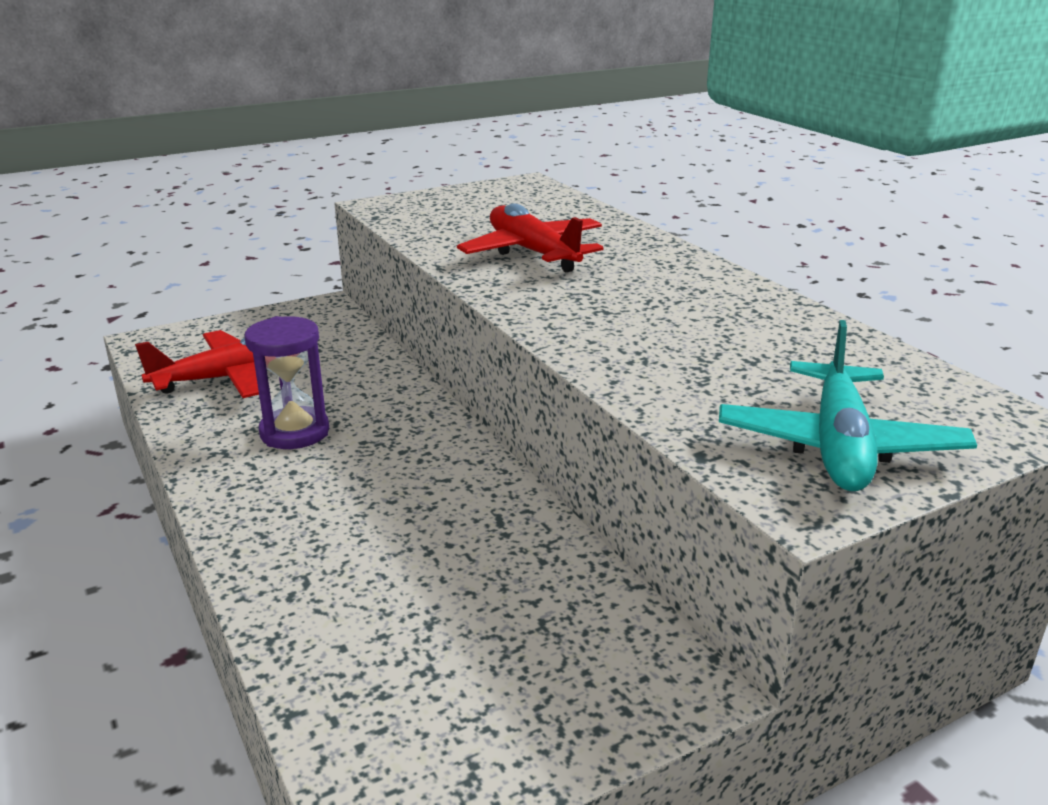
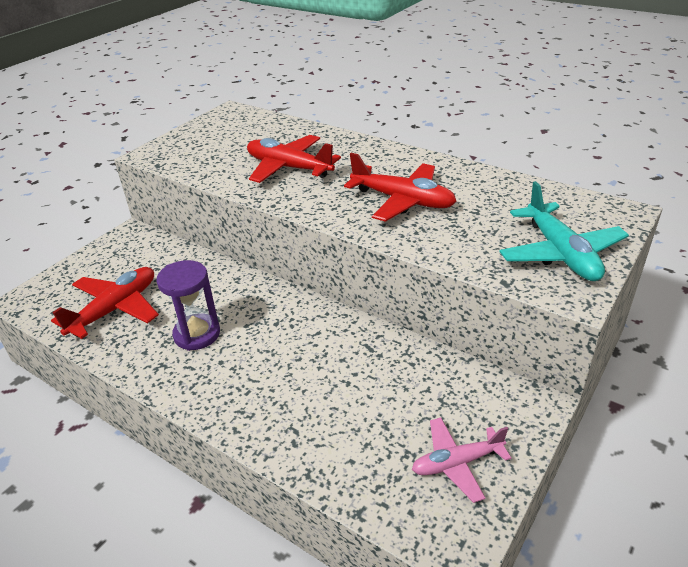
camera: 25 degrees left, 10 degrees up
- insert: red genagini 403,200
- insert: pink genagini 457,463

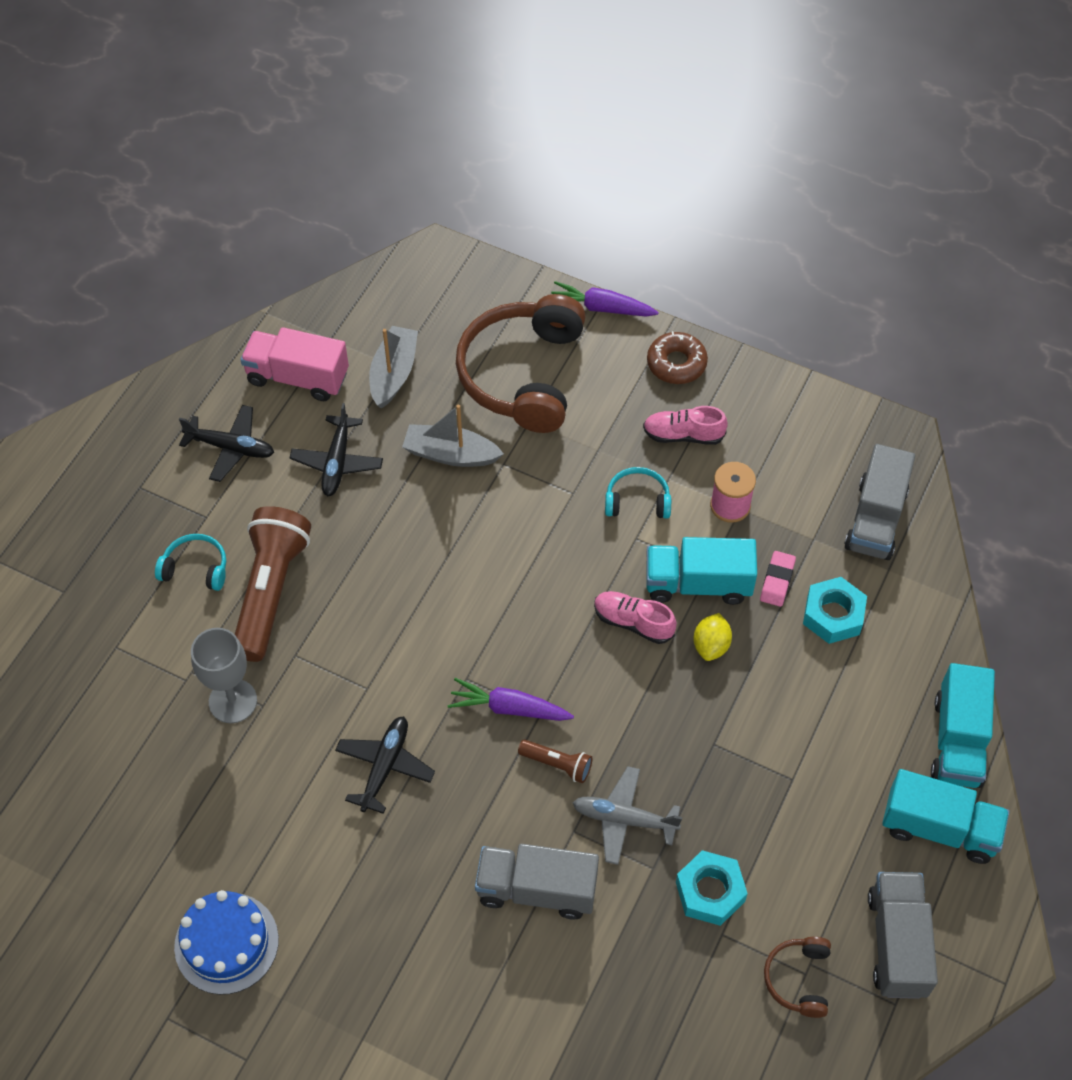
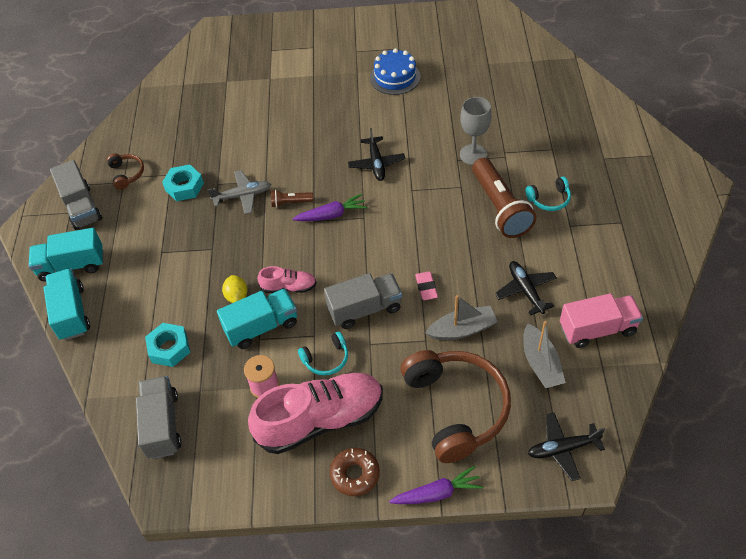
camera: 155 degrees right, 5 degrees down
- move: black genagini 231,447 to 562,449
- resize: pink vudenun 683,435 = 320,420 x2.14
- move: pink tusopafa 777,581 to 426,287
- move: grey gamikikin 537,889 to 365,309

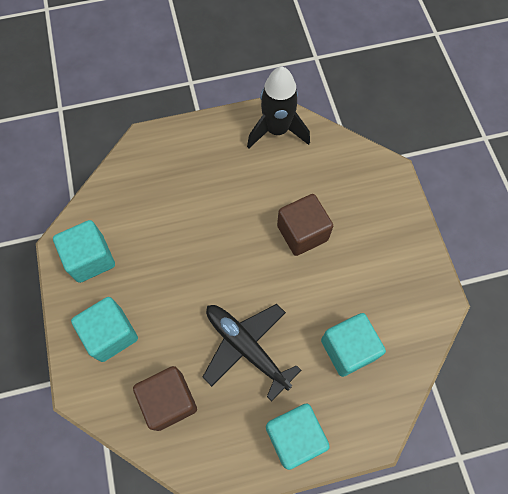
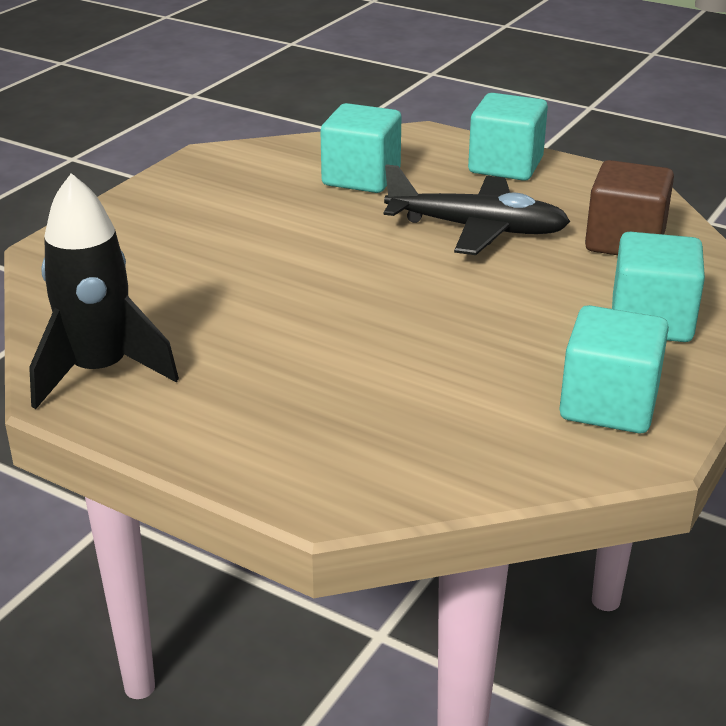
camera: 135 degrees left, 35 degrees down
- delete: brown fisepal 302,233
- rotate: black genagini 246,348 = 476,229 75 degrees counterclockwise

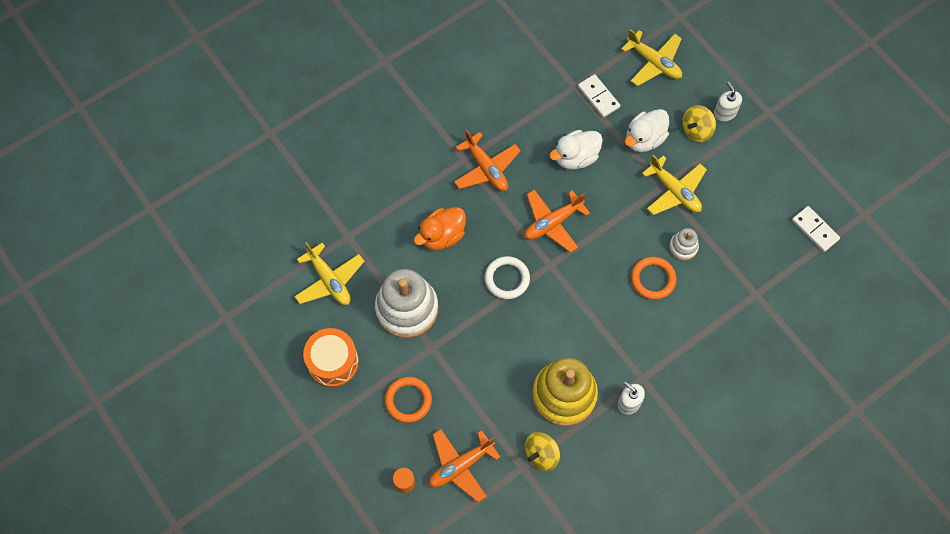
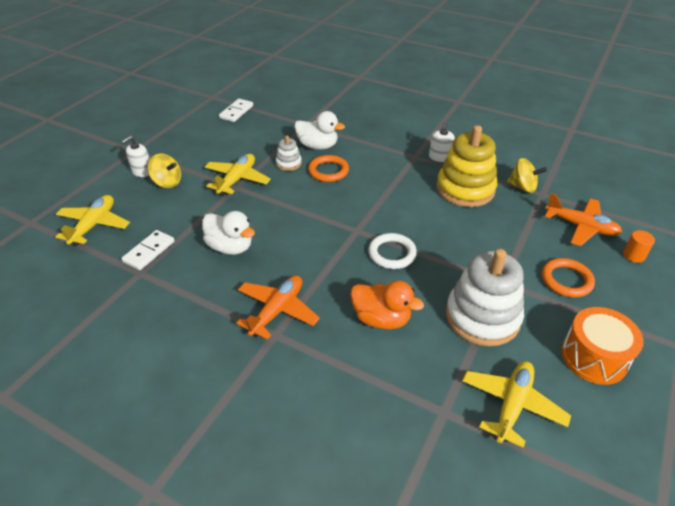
camera: 115 degrees left, 25 degrees down
- move: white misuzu 644,139 to 317,146
- delete: orange genagini 552,223

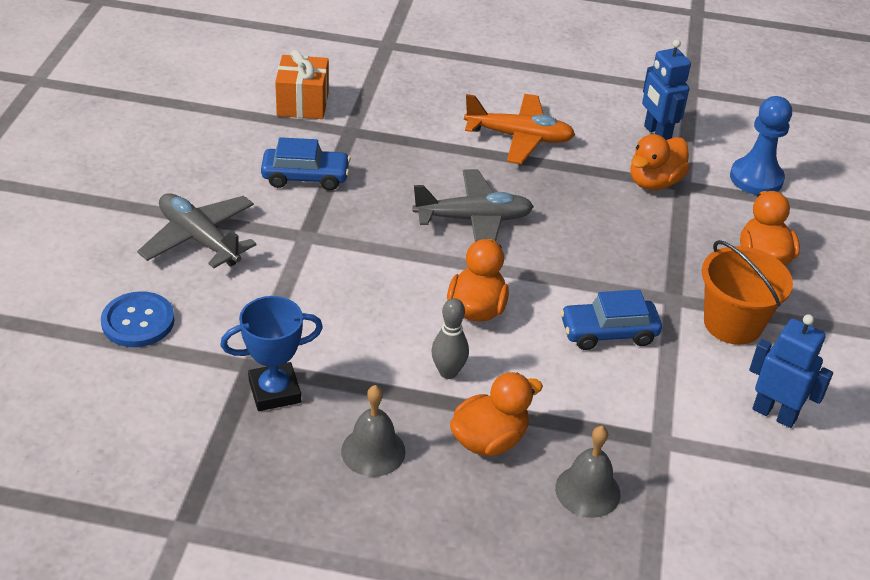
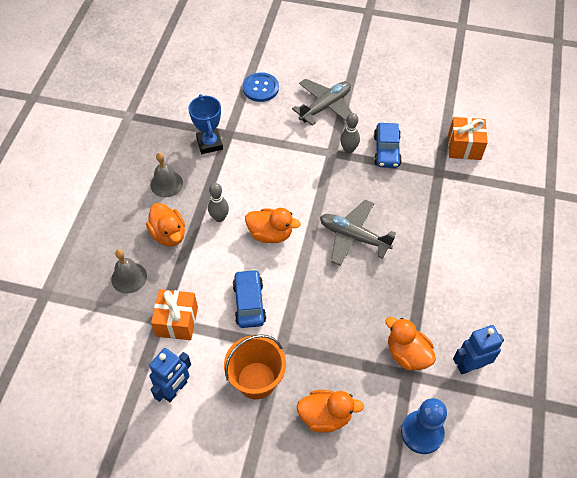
camera: 95 degrees right, 15 degrees up
- delete: orange genagini 519,137
- rotate: grey genagini 474,219 = 353,237 120 degrees clockwise
- insert: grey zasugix 348,149
- insert: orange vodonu 177,321

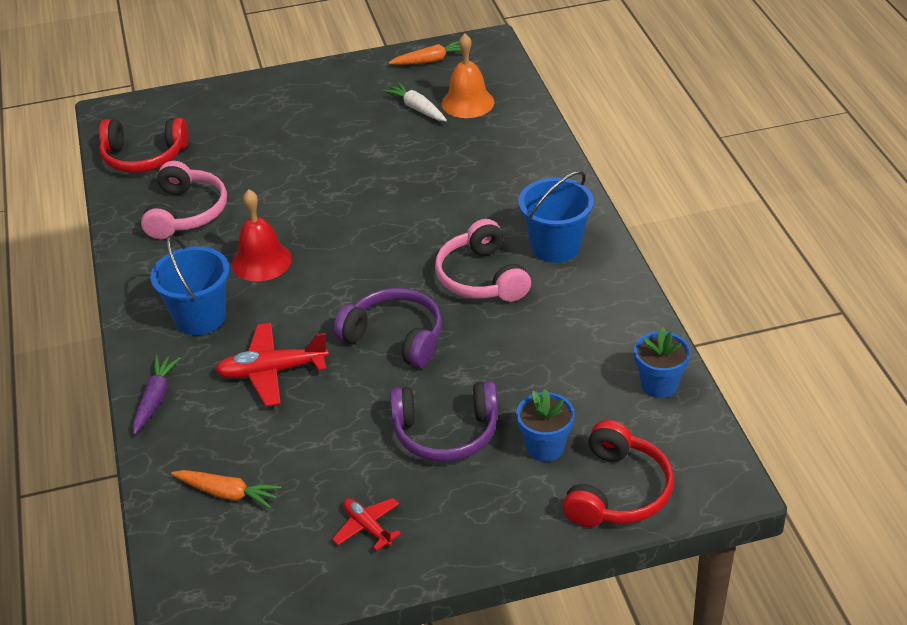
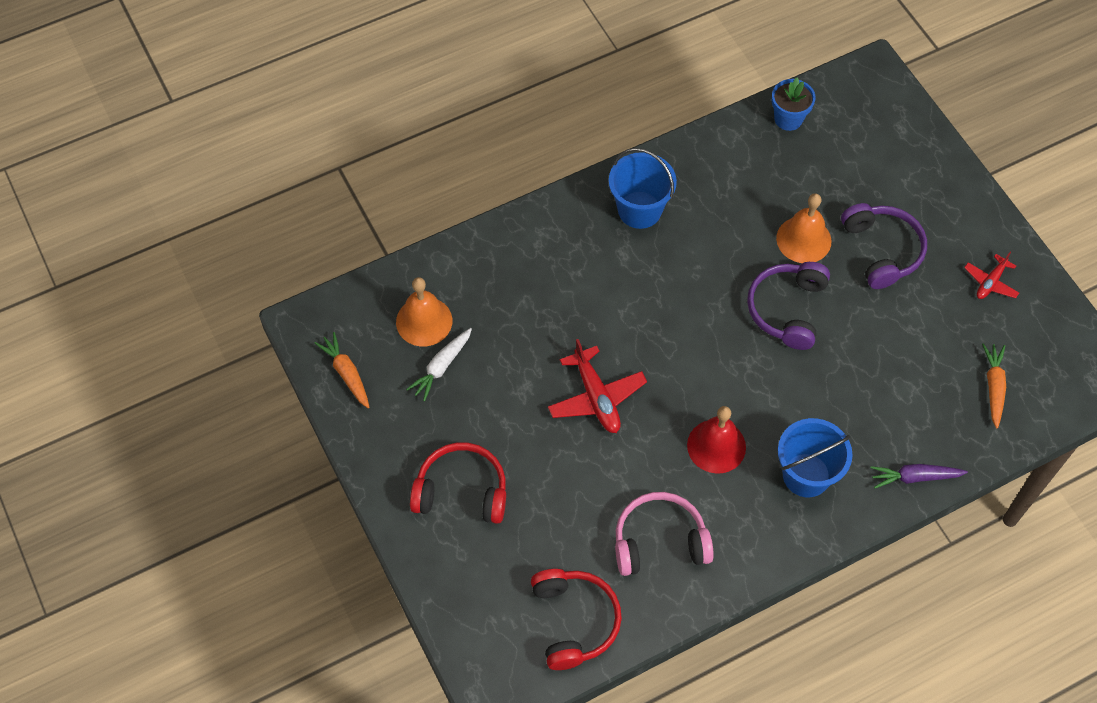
camera: 105 degrees left, 20 degrees up
- delete: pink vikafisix 482,277
- move: red genagini 272,371 to 596,397
- delete: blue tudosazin 545,447
- move: red vikafisix 617,491 to 461,491
- insert: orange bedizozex 803,239

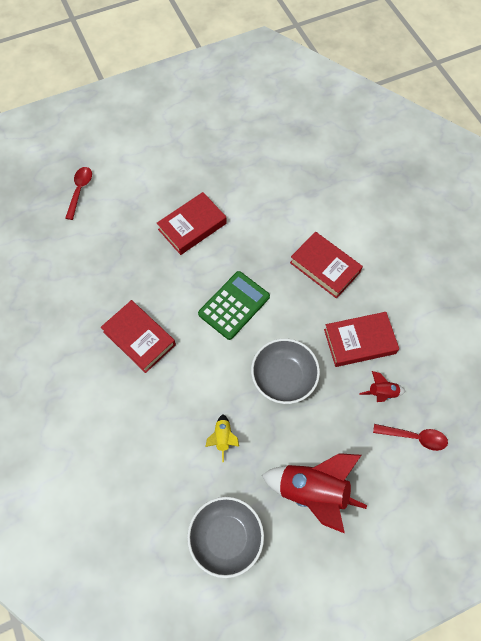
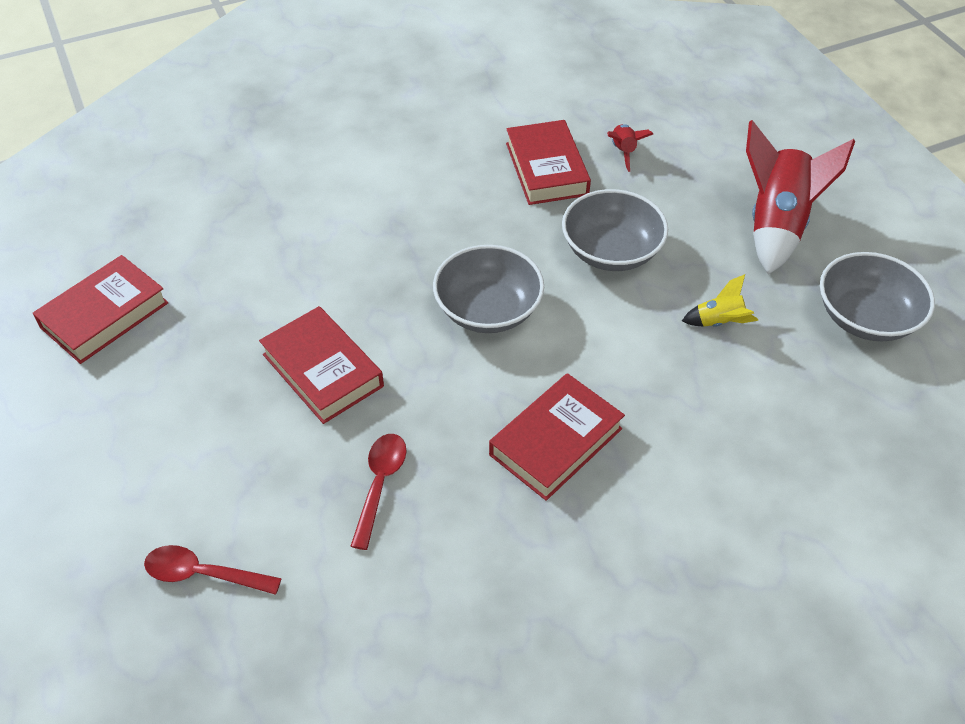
camera: 90 degrees left, 15 degrees down
- move: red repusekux 325,267 to 105,315
- replace: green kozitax 234,305 to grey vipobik 488,310
- move: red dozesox 414,437 to 380,484

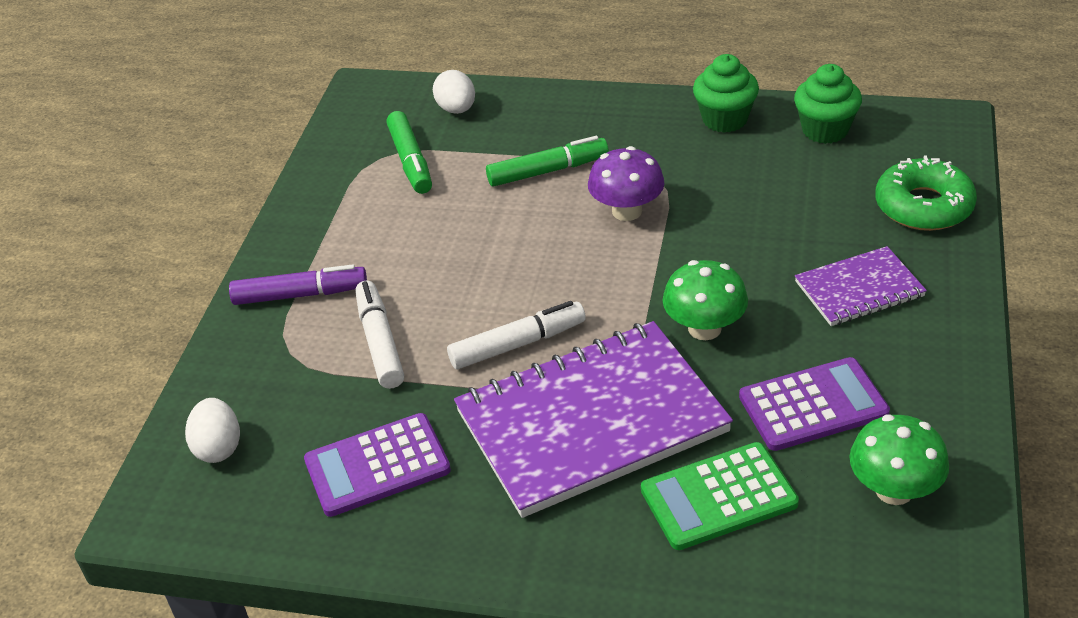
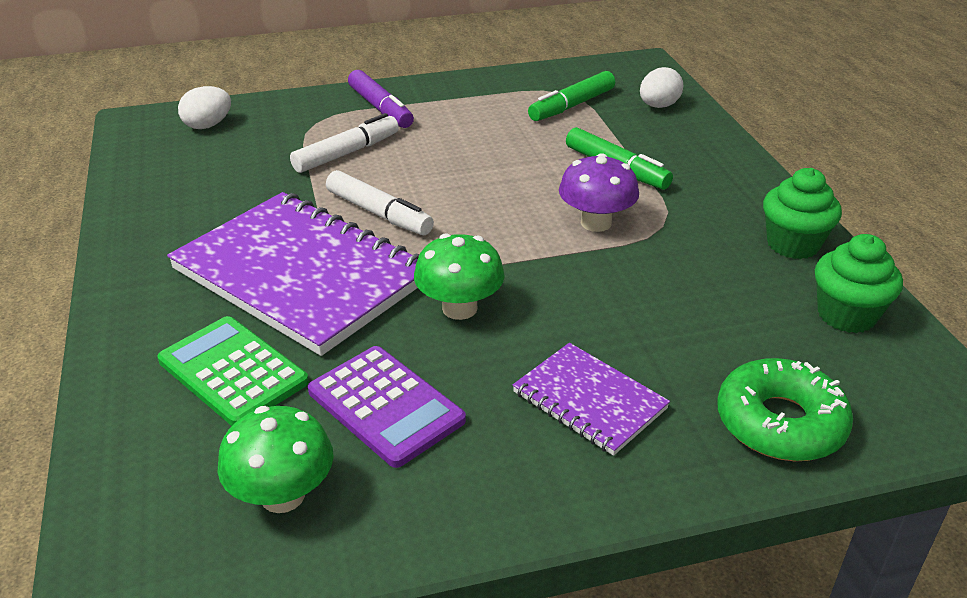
camera: 60 degrees right, 5 degrees down
- delete: purple kozitax 377,465

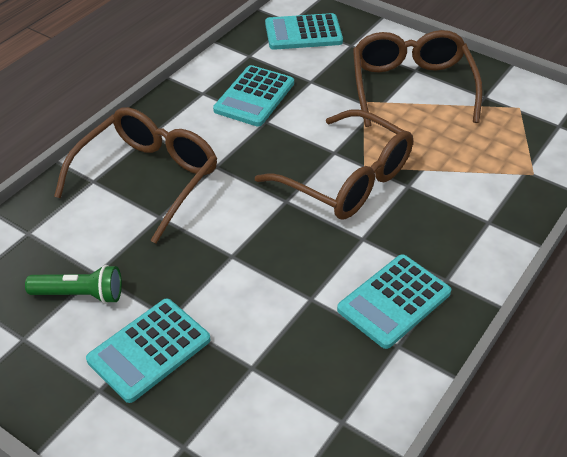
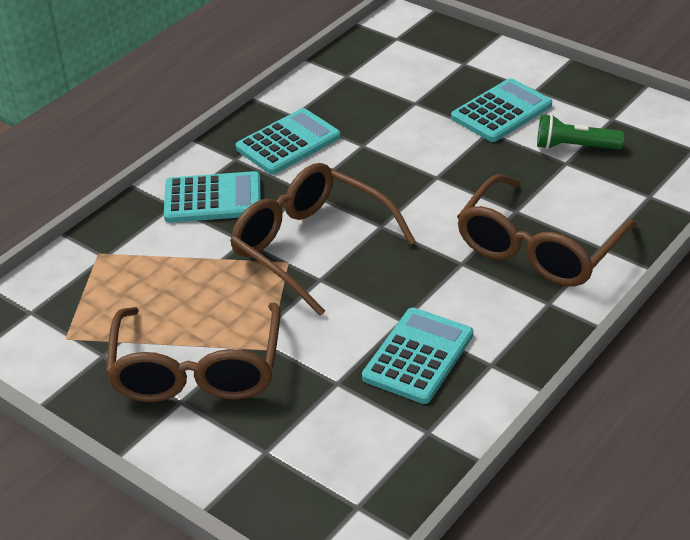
camera: 175 degrees left, 5 degrees down
- move: turquoise kozitax 303,33 to 213,199

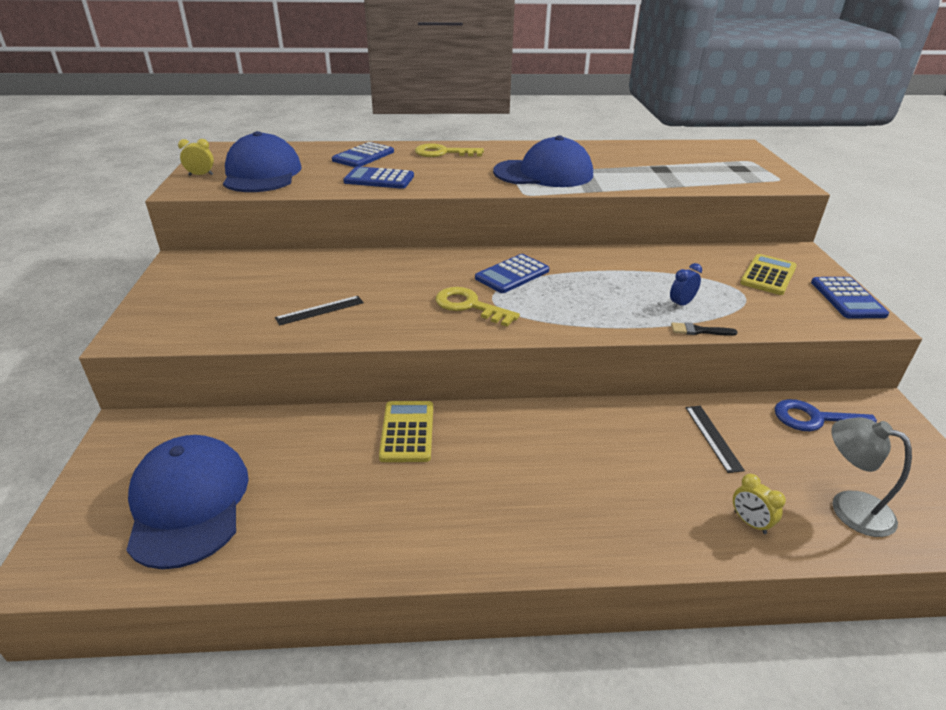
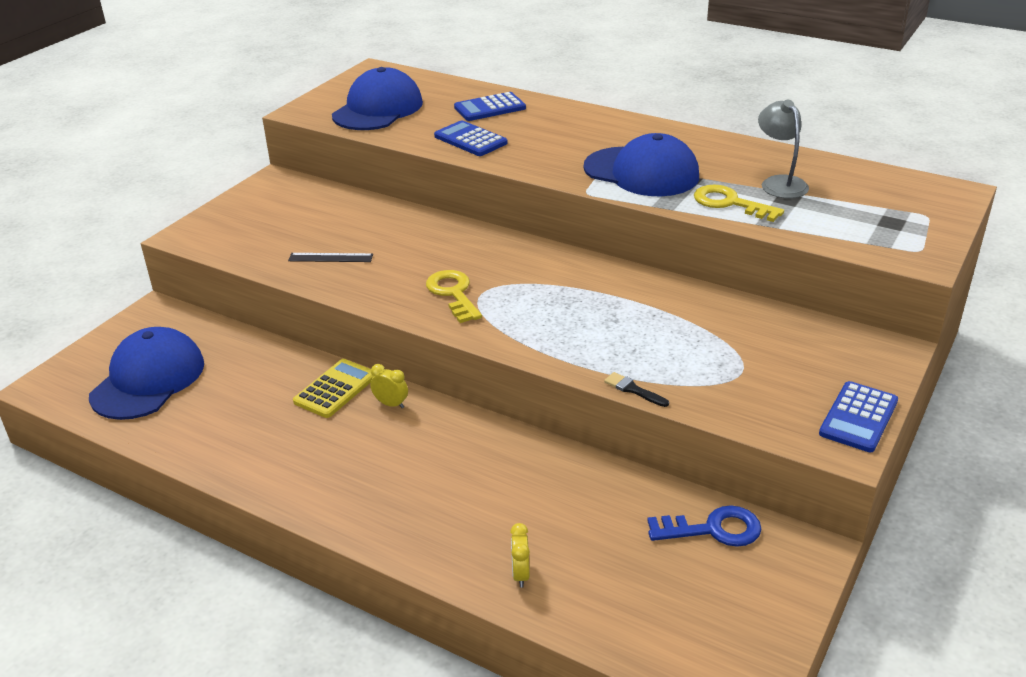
camera: 35 degrees right, 0 degrees up
- move: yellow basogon 201,175 to 391,404
- move: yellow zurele 443,153 to 730,203
- delete: blue kozitax 512,274
- delete: yellow kozitax 768,275
- delete: blue basogon 681,304
- rotate: blue zurele 815,419 = 713,529 135 degrees clockwise
- delete: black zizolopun 713,437
- move: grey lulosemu 849,507 to 779,183

